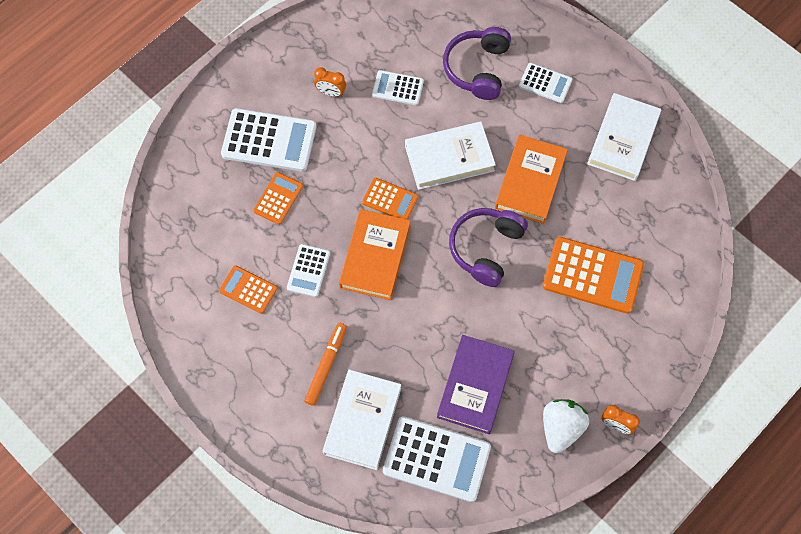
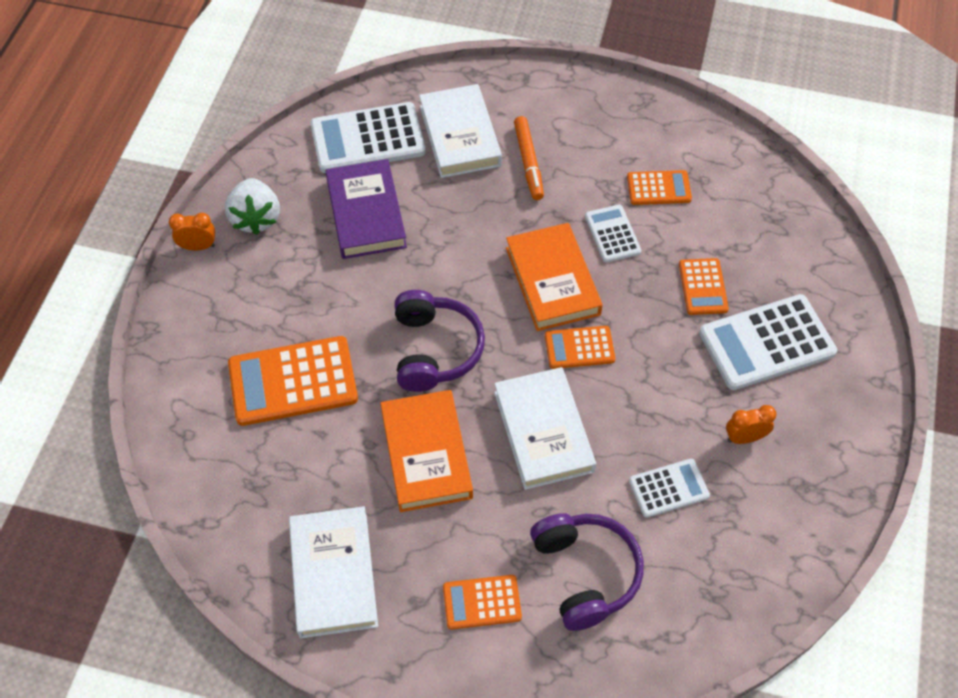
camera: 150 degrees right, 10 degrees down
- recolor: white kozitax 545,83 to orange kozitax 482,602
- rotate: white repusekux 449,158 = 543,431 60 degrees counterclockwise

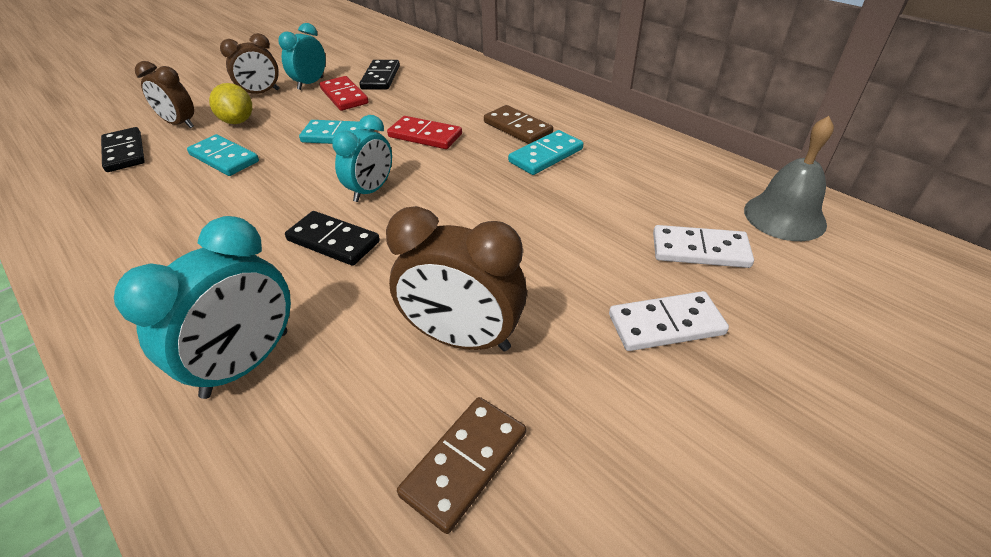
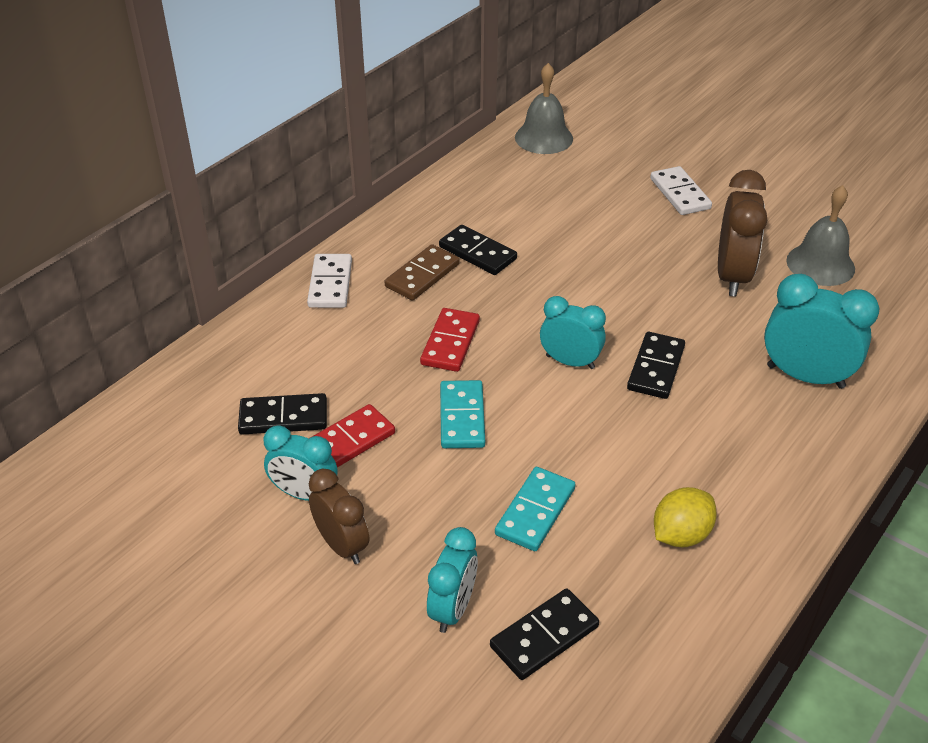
camera: 100 degrees left, 0 degrees up
- recolor: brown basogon 180,124 to turquoise basogon 453,609
- move: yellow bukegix 238,121 to 681,535
- recolor: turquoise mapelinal 546,155 to black mapelinal 477,253
- move: white mapelinal 700,250 to 330,284
- replace: brown mapelinal 464,463 to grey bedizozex 820,264

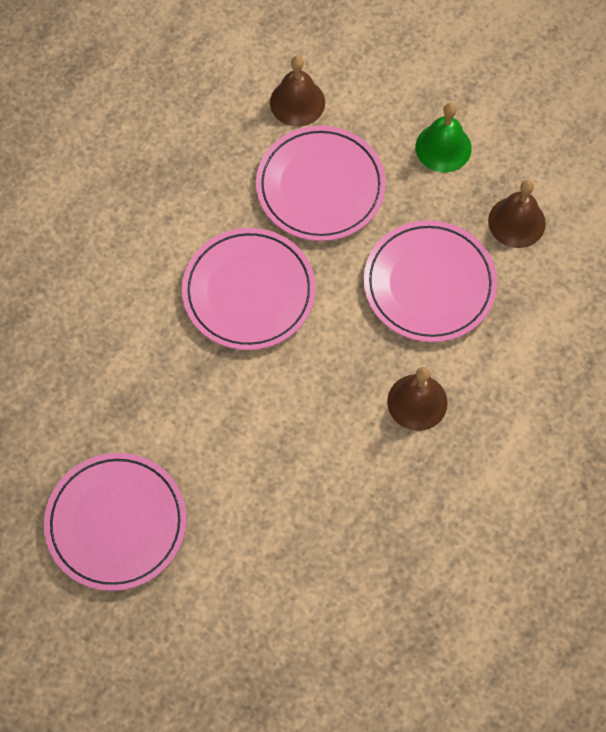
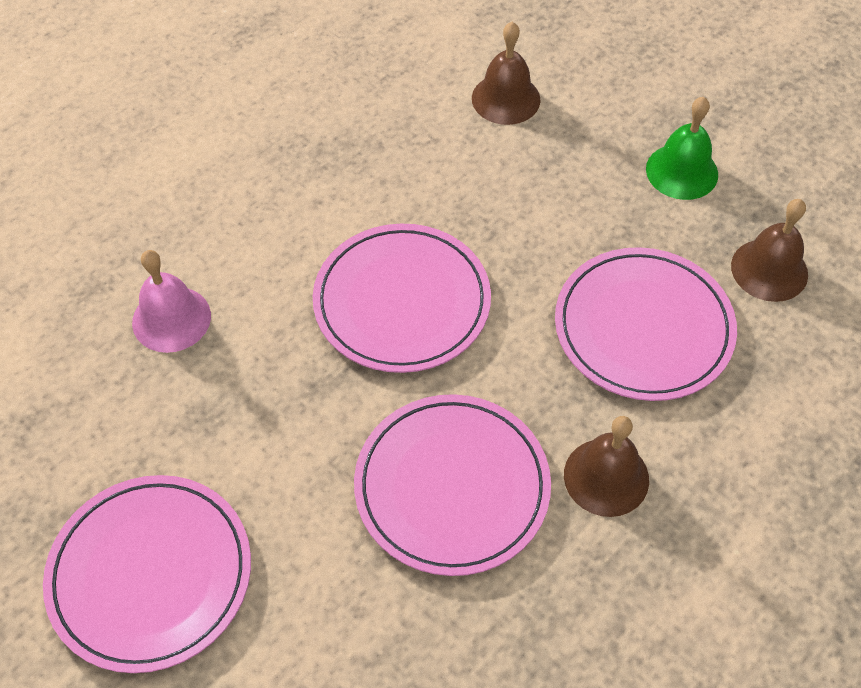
camera: 10 degrees right, 10 degrees down
- move: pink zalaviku 320,187 to 452,487
- insert: pink bedizozex 171,319

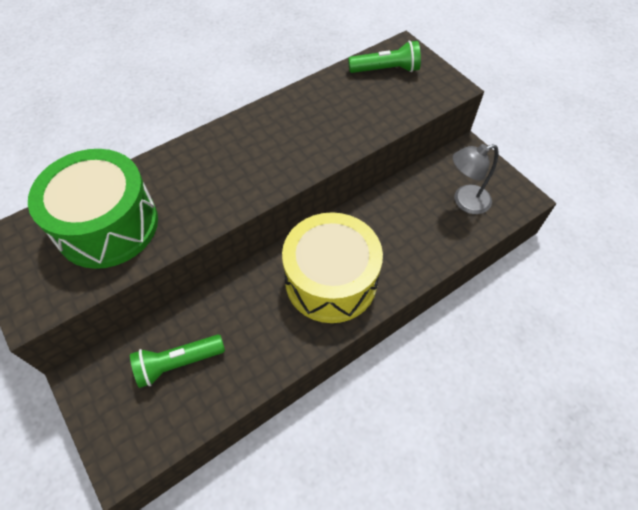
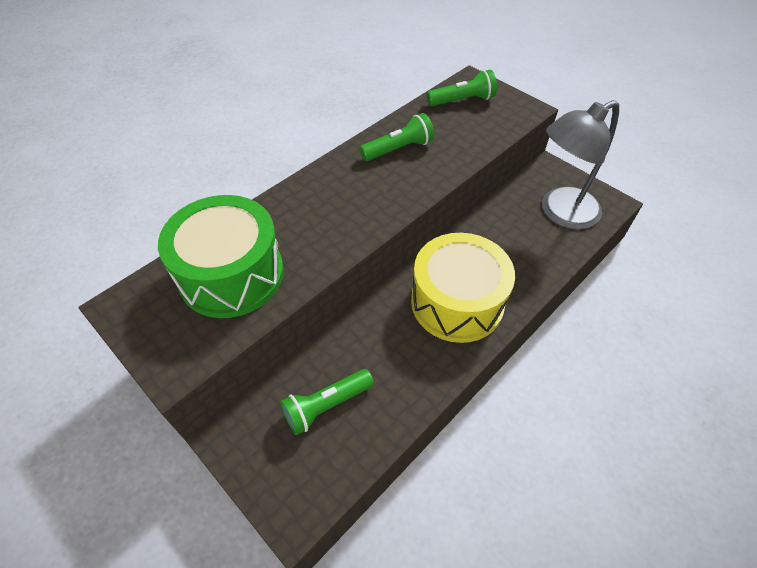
camera: 10 degrees left, 5 degrees down
- resize: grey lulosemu 465,202 = 560,213 x1.63
- insert: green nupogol 398,149

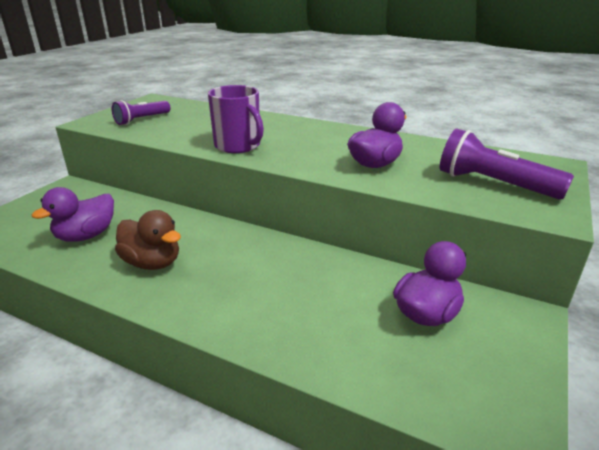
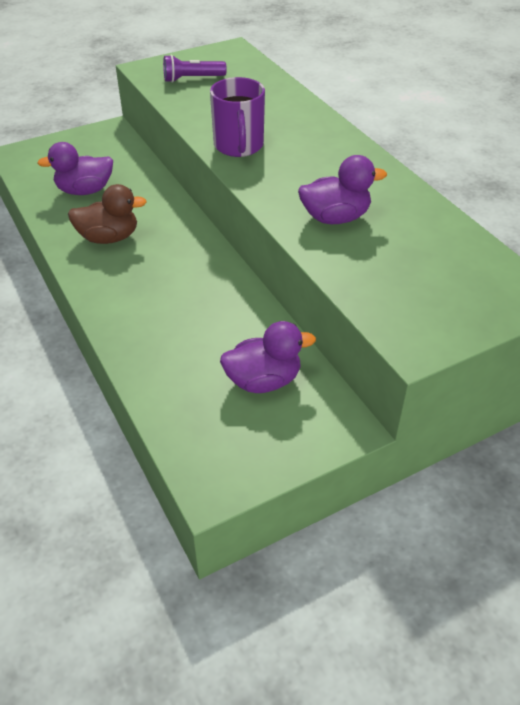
camera: 35 degrees right, 15 degrees up
- delete: purple nupogol 493,184
- rotate: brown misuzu 152,263 = 109,238 75 degrees counterclockwise

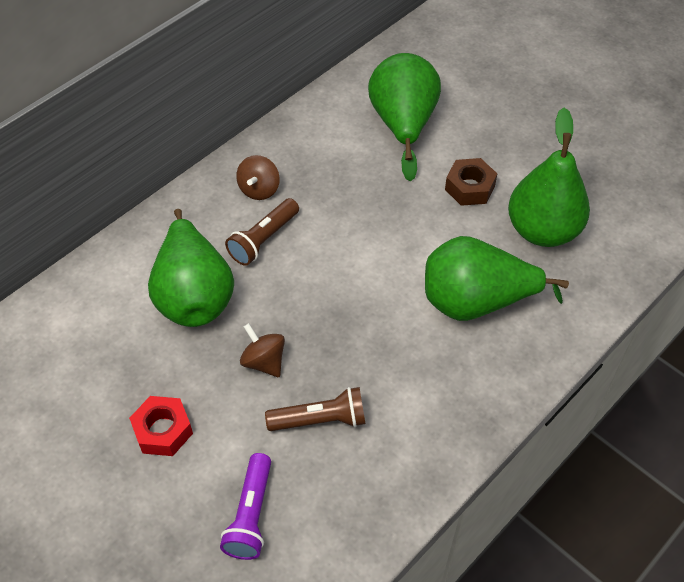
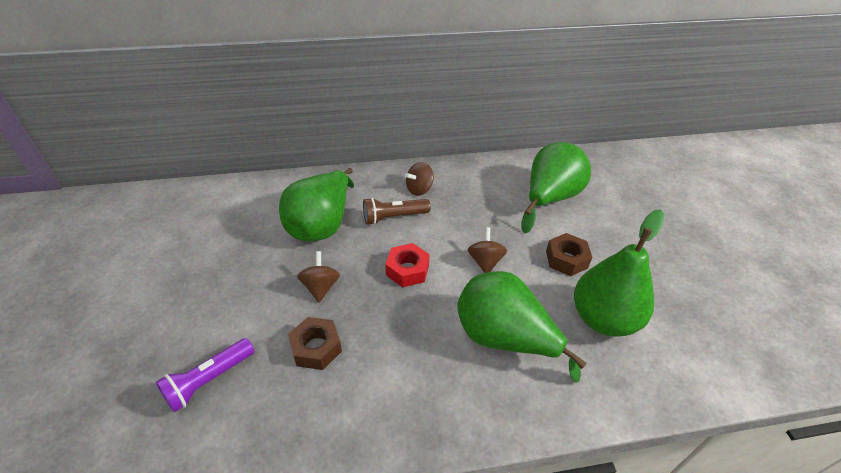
camera: 35 degrees right, 10 degrees down
- replace: brown nupogol 320,420 to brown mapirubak 316,348
- move: red mapirubak 163,430 to 407,270
- insert: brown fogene 485,262

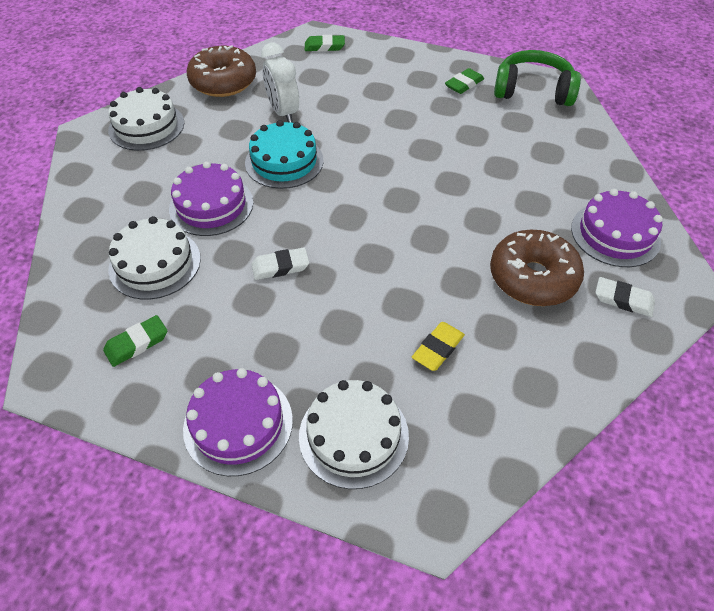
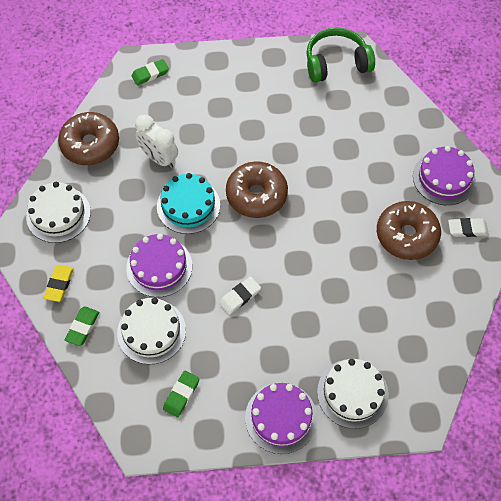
camera: 25 degrees left, 10 degrees up
- move: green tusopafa 464,84 to 83,327
- move: yellow tusopafa 438,348 to 59,284
- insert: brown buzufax 256,195

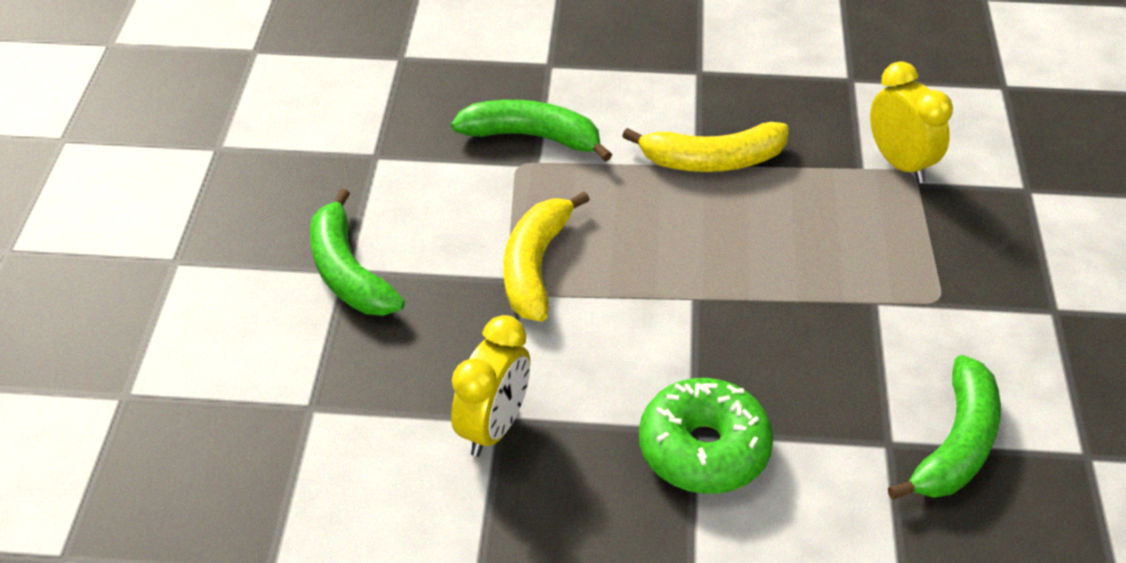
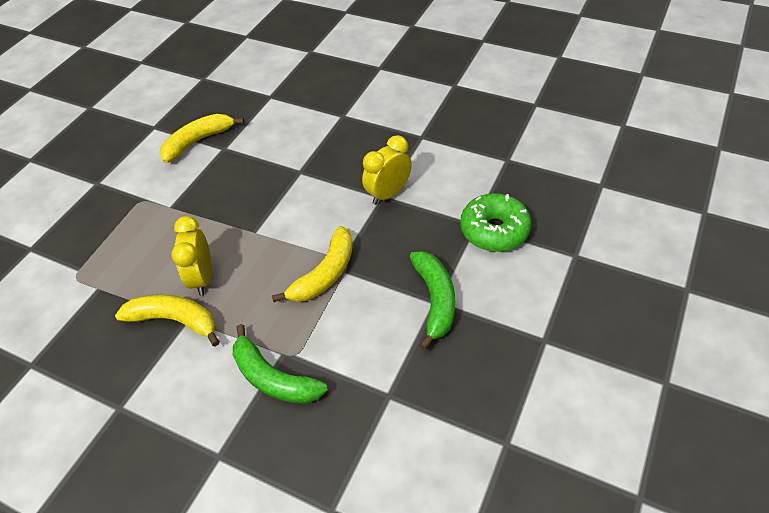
camera: 155 degrees left, 5 degrees up
- move: yellow basogon 900,164 to 203,278
- recolor: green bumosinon 956,444 to yellow bumosinon 198,141
- move: green buzufax 703,449 to 494,230

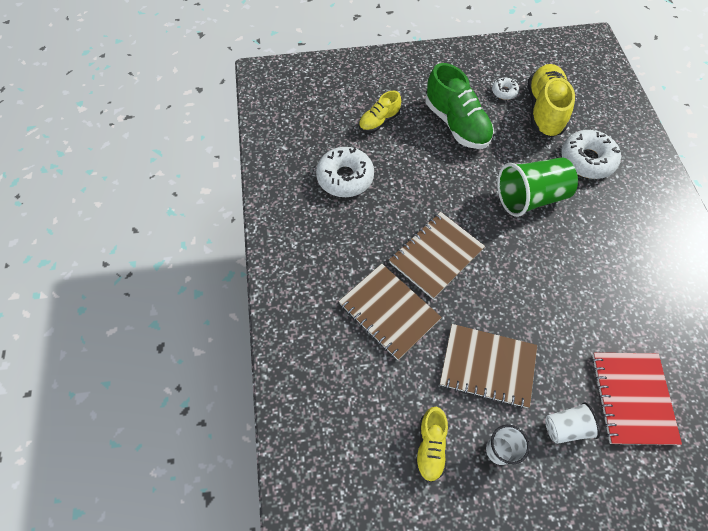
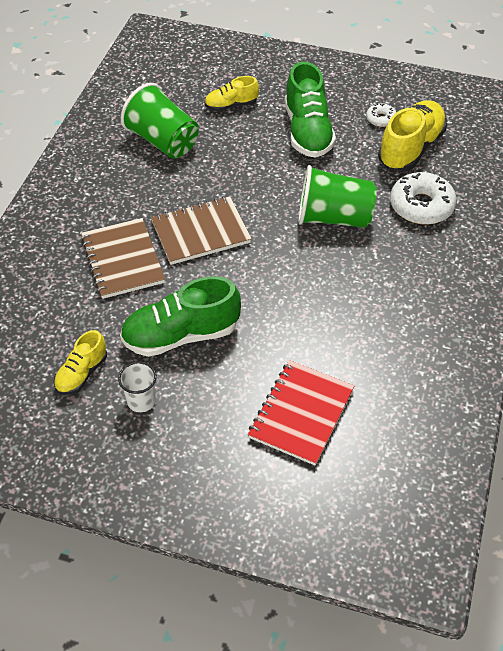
camera: 25 degrees right, 10 degrees down
- replace: white buzufax 345,177 to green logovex 163,141
- replace: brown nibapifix 487,366 to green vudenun 181,335
- delete: white logovex 566,427

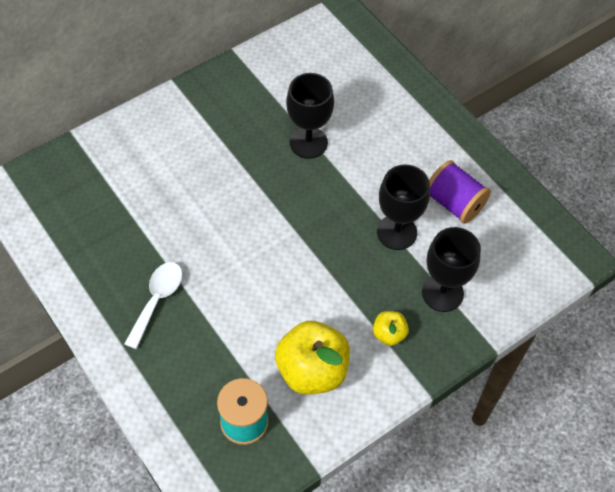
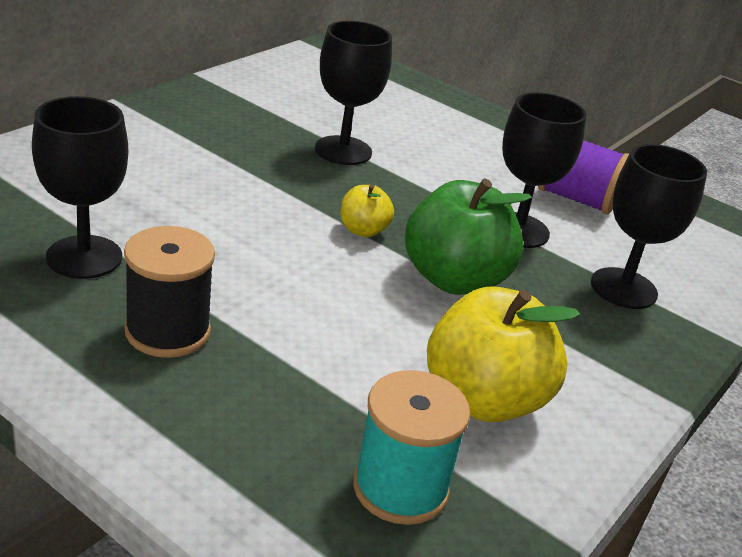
camera: 20 degrees left, 25 degrees down
- replace: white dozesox 157,300 to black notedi 168,331
- move: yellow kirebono 389,334 to 363,230
- insert: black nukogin 84,257
- insert: green kirebono 454,279

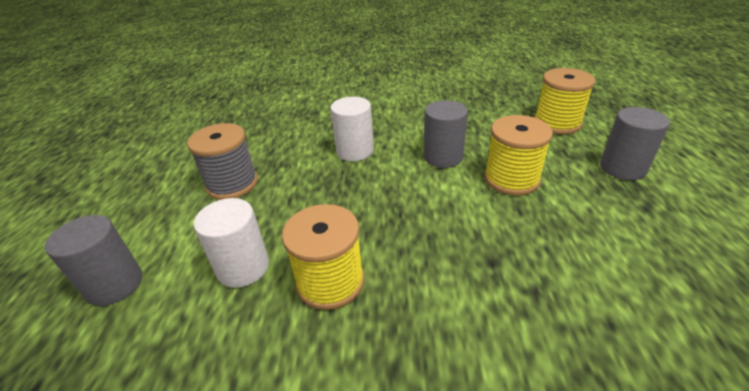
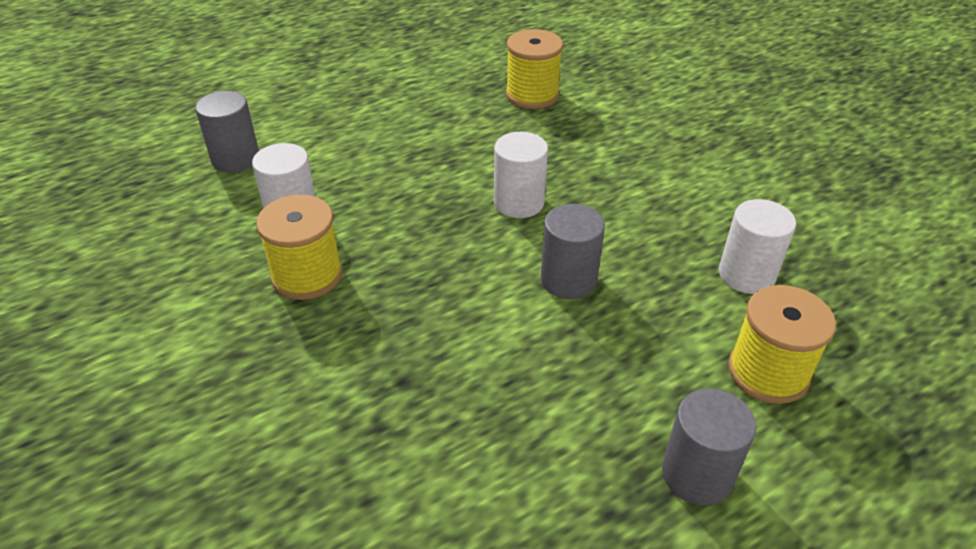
camera: 55 degrees right, 5 degrees up
- move: yellow notedi 511,179 to 532,95
- delete: grey notedi 232,184
- insert: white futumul 746,275

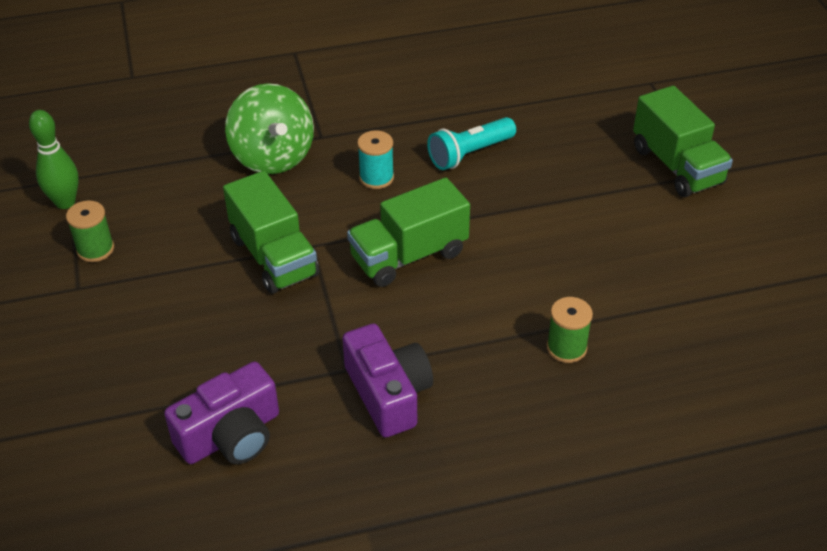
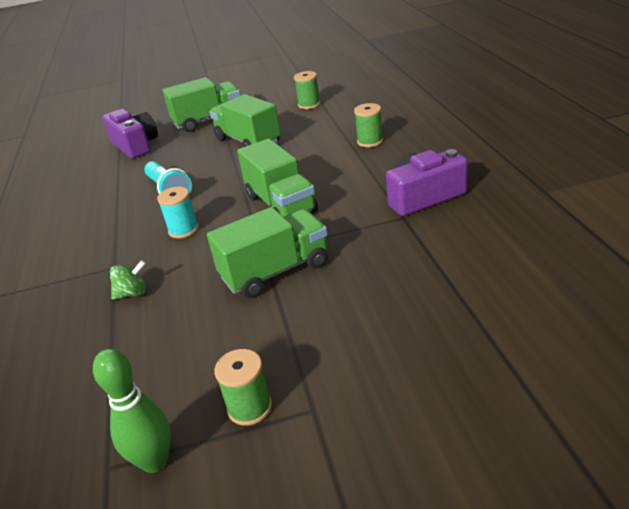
camera: 85 degrees left, 10 degrees down
- resize: green fogene 273,157 = 132,293 x0.45
- move: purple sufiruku 231,435 to 135,146
- insert: green notedi 309,104
- insert: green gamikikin 248,141

